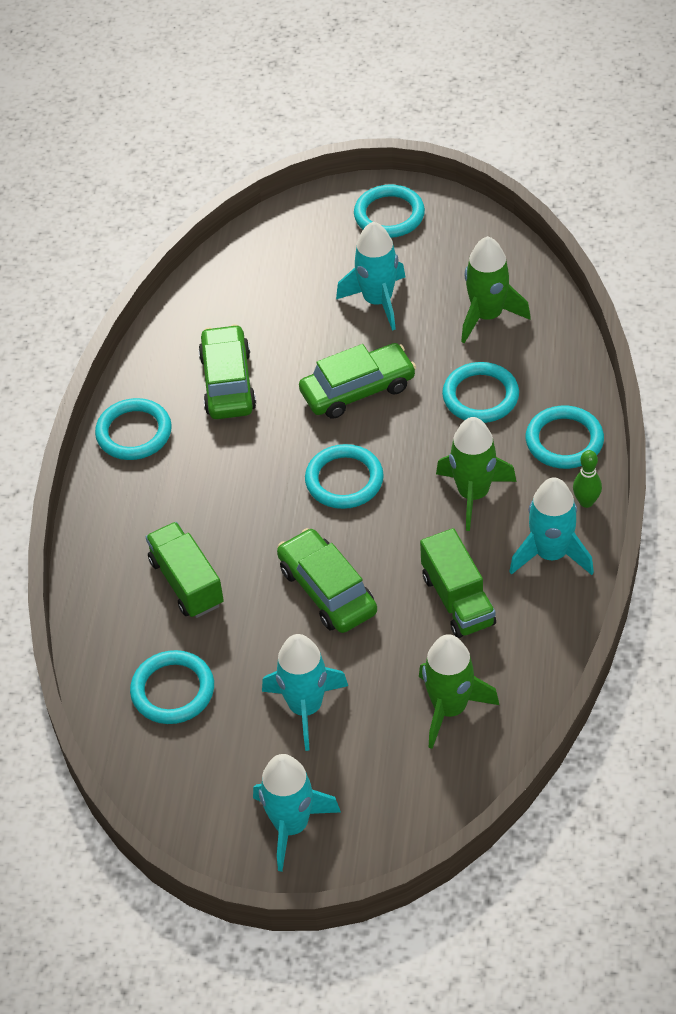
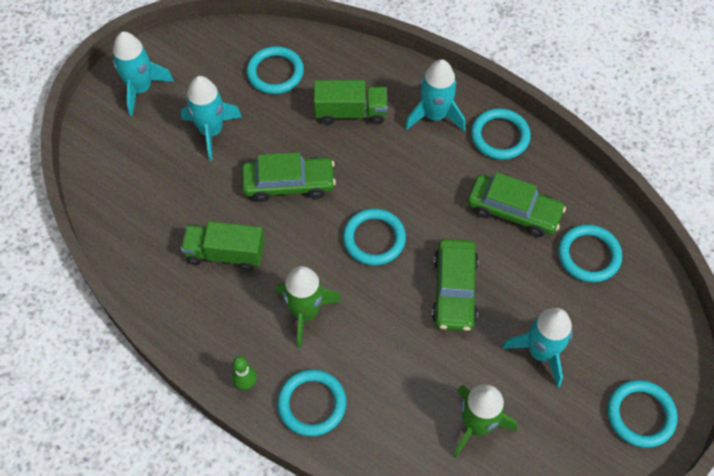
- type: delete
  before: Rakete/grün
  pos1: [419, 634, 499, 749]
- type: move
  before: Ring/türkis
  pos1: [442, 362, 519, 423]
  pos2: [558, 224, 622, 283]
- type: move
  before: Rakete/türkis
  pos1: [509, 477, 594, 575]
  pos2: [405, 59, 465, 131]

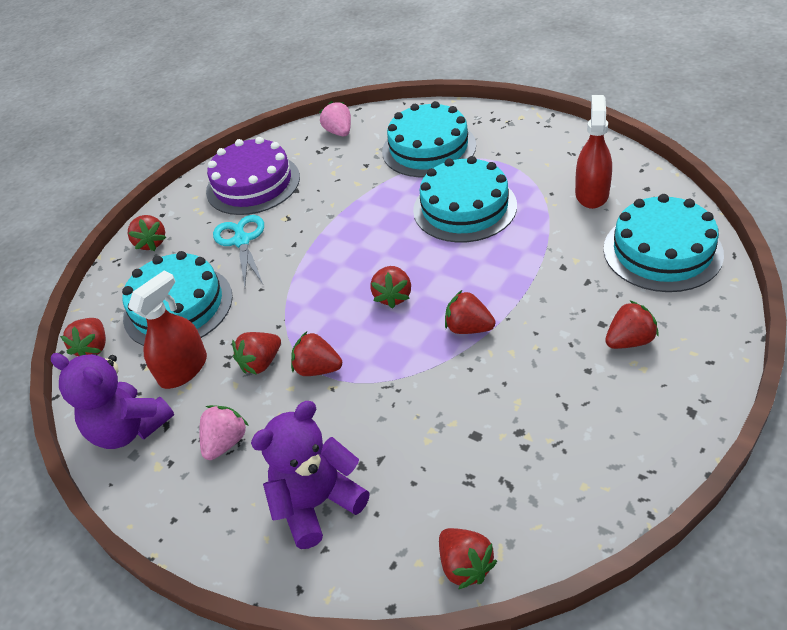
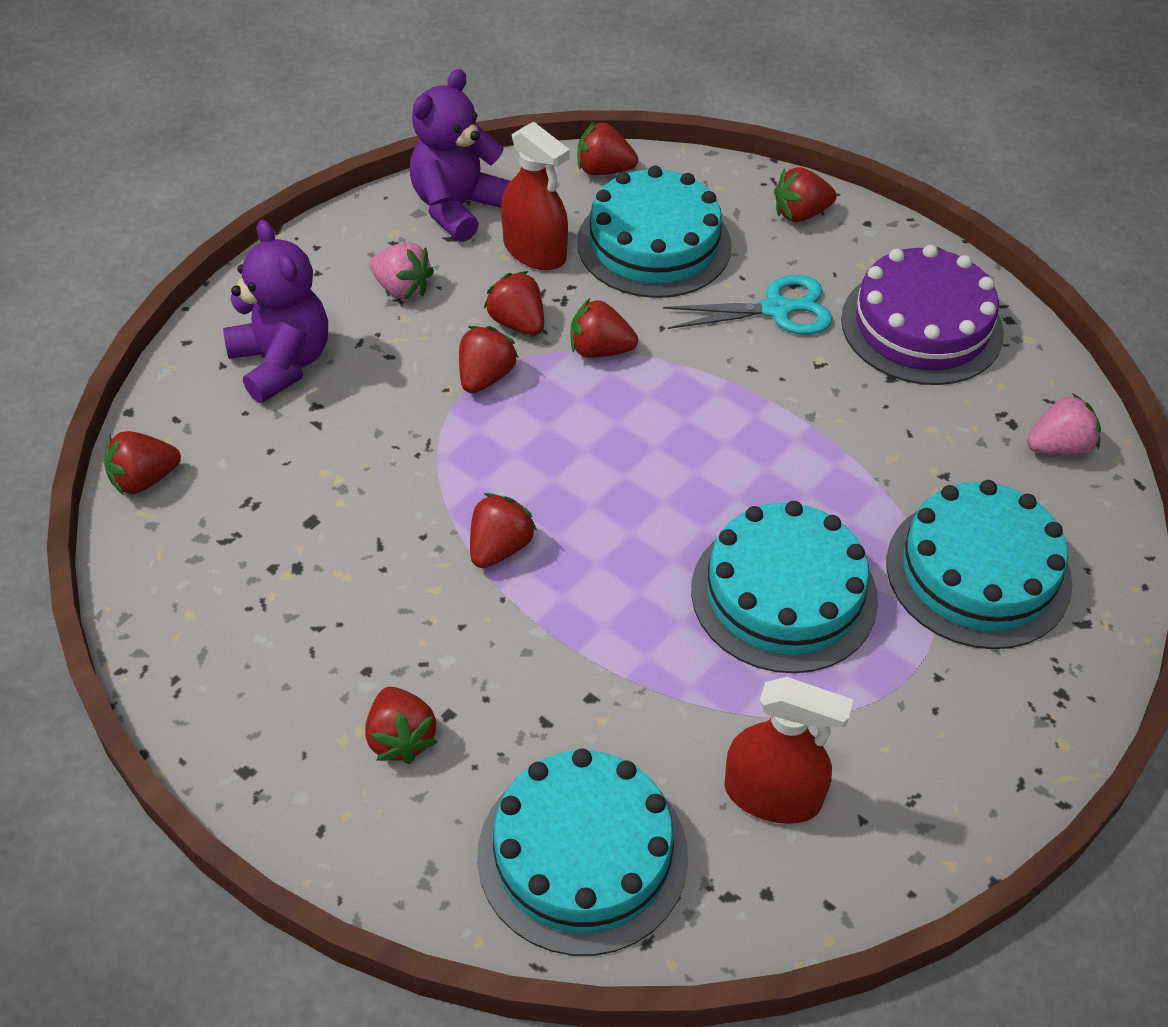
- type: move
  before: Erdbeere/rot
  pos1: [370, 266, 411, 309]
  pos2: [571, 298, 638, 358]

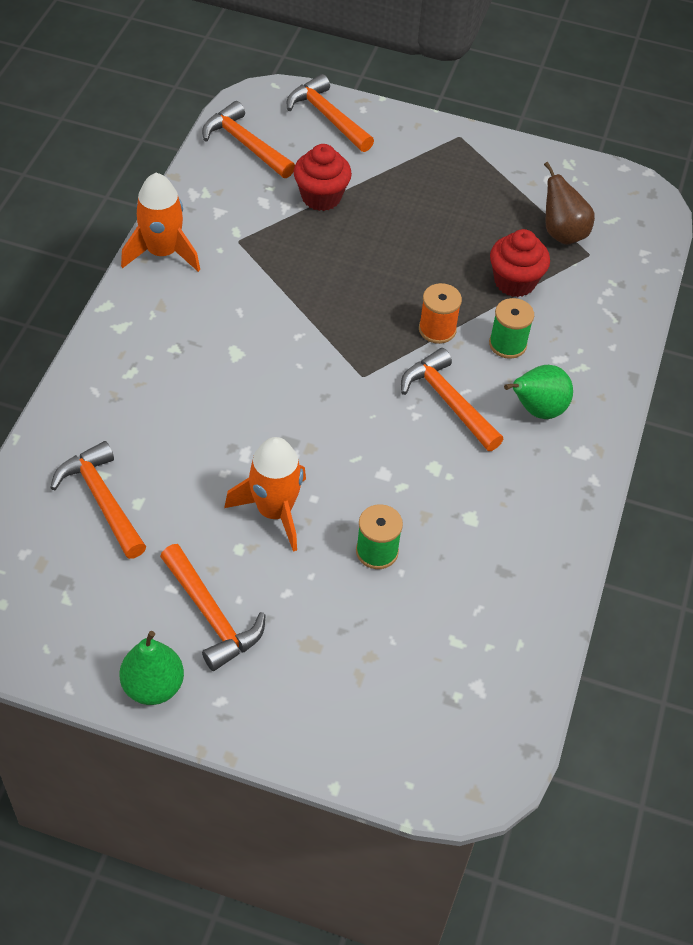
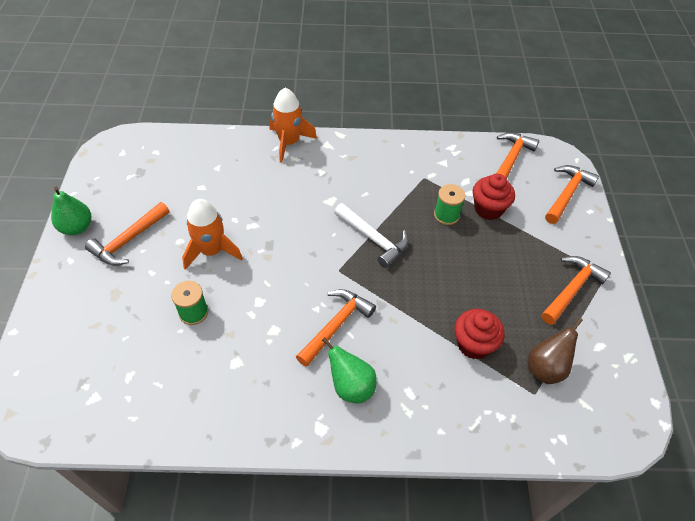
- type: delete
  before: Garnrolle/orange
  pos1: [419, 283, 462, 344]
- type: insert
  after: Hammer/weiß
  pos2: [334, 203, 409, 268]
- type: move
  before: Hammer/orange
  pos1: [50, 441, 146, 559]
  pos2: [541, 256, 611, 325]
- type: move
  before: Rakete/orange
  pos1: [121, 173, 200, 272]
  pos2: [269, 88, 317, 163]
- type: move
  before: Garnrolle/grün
  pos1: [489, 298, 534, 359]
  pos2: [434, 184, 465, 225]

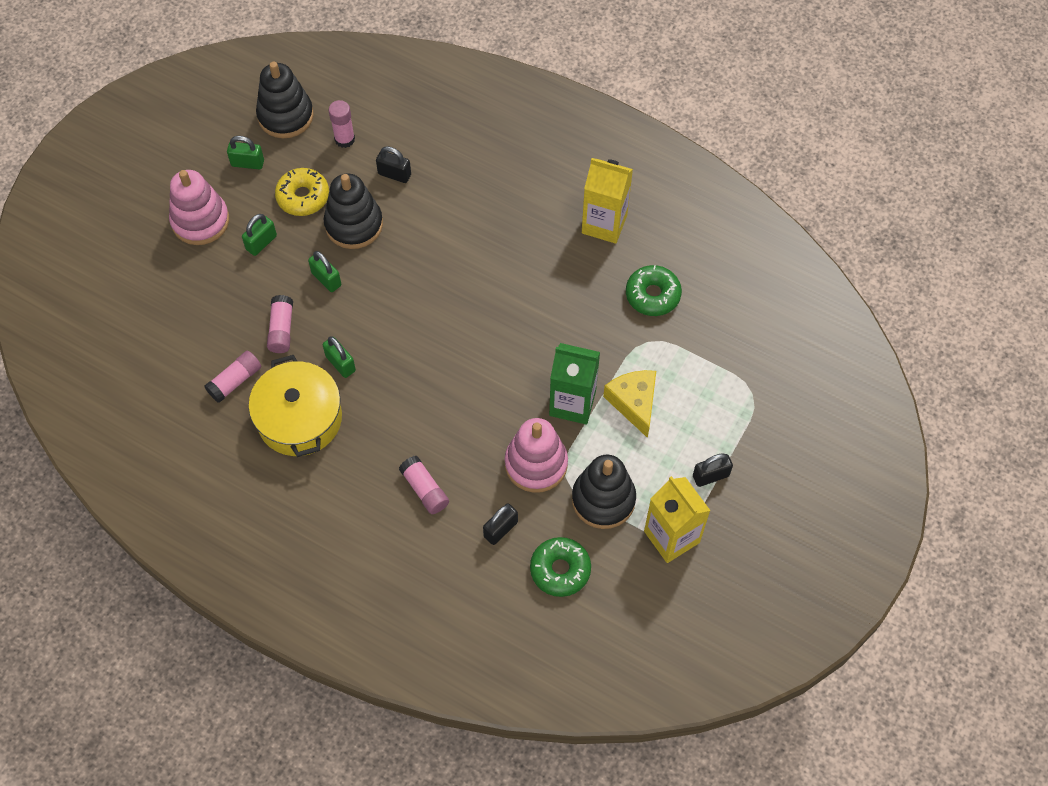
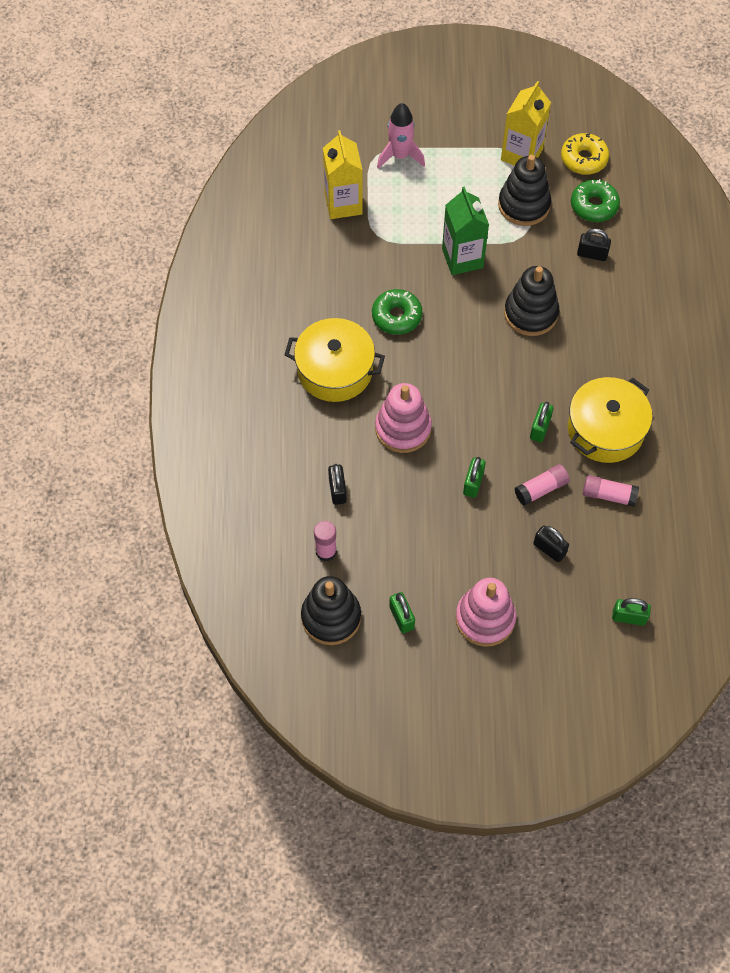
- type: delete
  before: Klebestift/rosa
  pos1: [399, 456, 449, 514]
- type: delete
  before: Käse/gelb
  pos1: [603, 370, 656, 438]
- type: insert
  after: Kochtopf/gelb
  pos2: [285, 318, 385, 402]
- type: insert
  after: Rakete/rosa
  pos2: [377, 103, 425, 169]
- type: move
  before: Vorhängeschloss/grün
  pos1: [242, 214, 277, 256]
  pos2: [612, 598, 651, 626]
- type: move
  before: Donut/gelb
  pos1: [275, 168, 329, 216]
  pos2: [561, 133, 609, 175]
- type: move
  before: Stapelspielzeug/schwarz
  pos1: [324, 173, 383, 249]
  pos2: [504, 266, 559, 336]
- type: move
  before: Stapelspielzeug/rosa
  pos1: [505, 418, 568, 493]
  pos2: [375, 383, 432, 453]
- type: move
  before: Getränkekarton/gelb
  pos1: [582, 158, 633, 244]
  pos2: [323, 130, 363, 219]
- type: move
  before: Donut/grün
  pos1: [626, 265, 682, 316]
  pos2: [372, 289, 422, 335]
- type: move
  before: Vorhängeschloss/schwarz
  pos1: [693, 453, 733, 487]
  pos2: [533, 526, 569, 562]

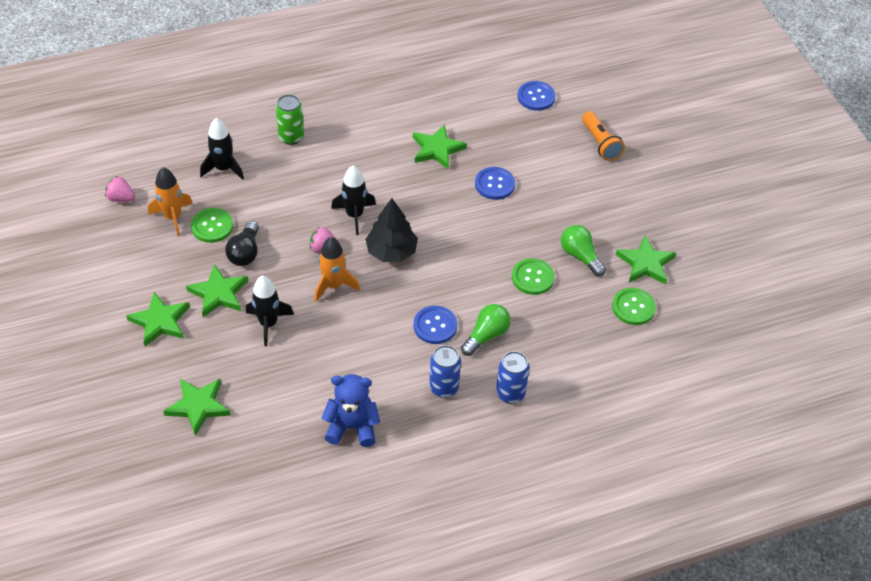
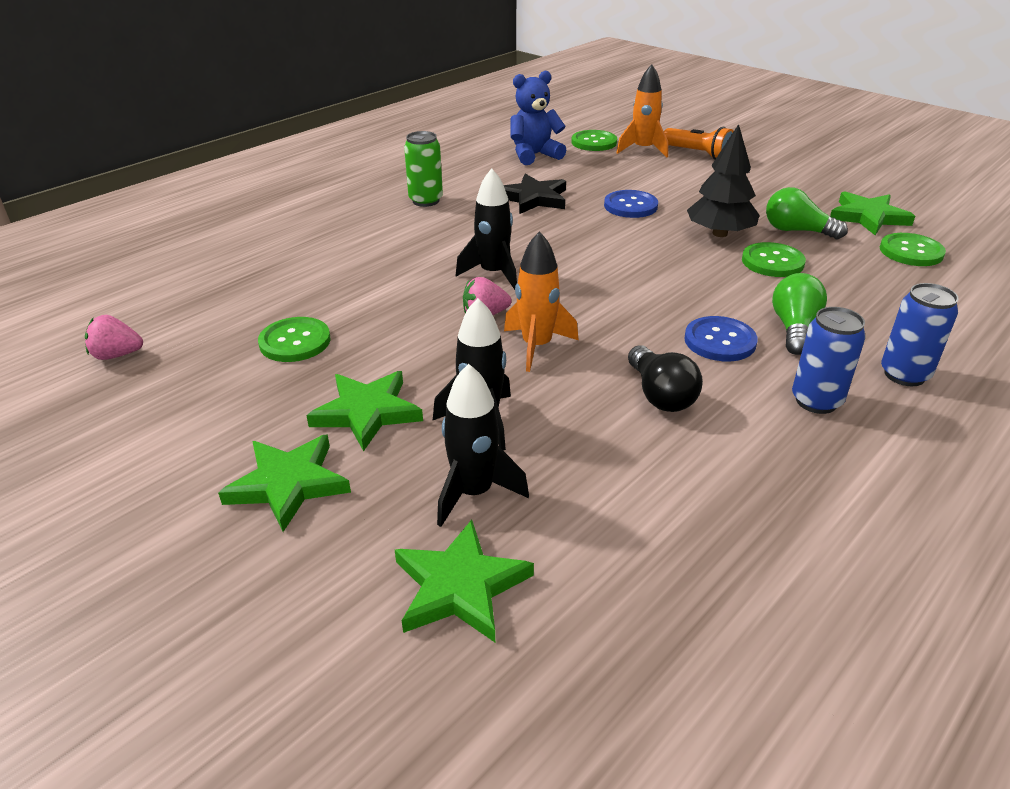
- type: move
  before: Rakete/orange
  pos1: [148, 167, 193, 236]
  pos2: [616, 64, 668, 157]
- type: move
  before: Rakete/schwarz
  pos1: [200, 118, 244, 180]
  pos2: [437, 364, 529, 527]
- type: move
  before: Glühbirne/schwarz
  pos1: [225, 221, 259, 266]
  pos2: [628, 346, 703, 412]
- type: move
  before: Dose/grün
  pos1: [276, 94, 304, 145]
  pos2: [404, 131, 443, 207]
- type: move
  before: Teddybär/blau
  pos1: [321, 374, 380, 447]
  pos2: [510, 71, 566, 165]
- type: move
  before: Baum/schwarz
  pos1: [365, 198, 418, 262]
  pos2: [687, 124, 760, 237]
- type: recolor
  before: Stern/grün
  after: Stern/schwarz
  pos1: [413, 124, 467, 169]
  pos2: [504, 174, 566, 214]
- type: recolor
  before: Knopf/blau
  after: Knopf/grün
  pos1: [517, 81, 556, 111]
  pos2: [571, 130, 617, 151]

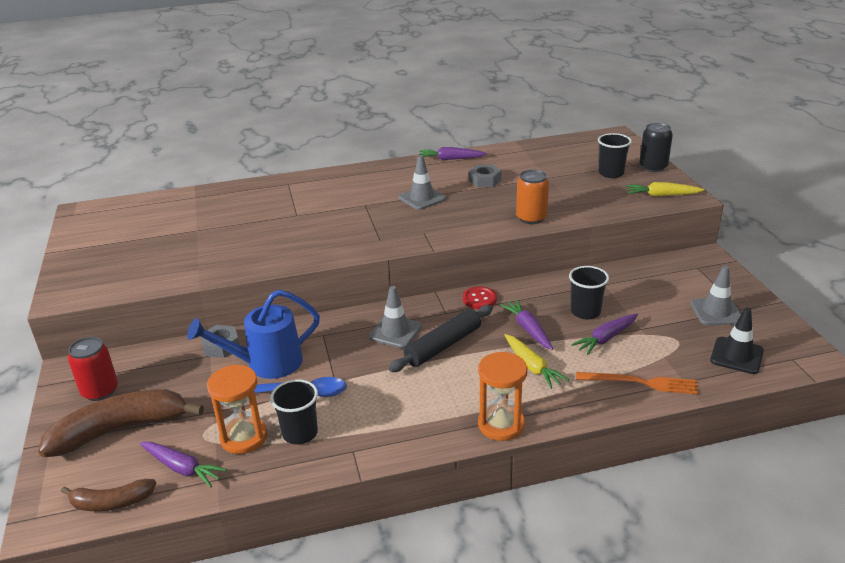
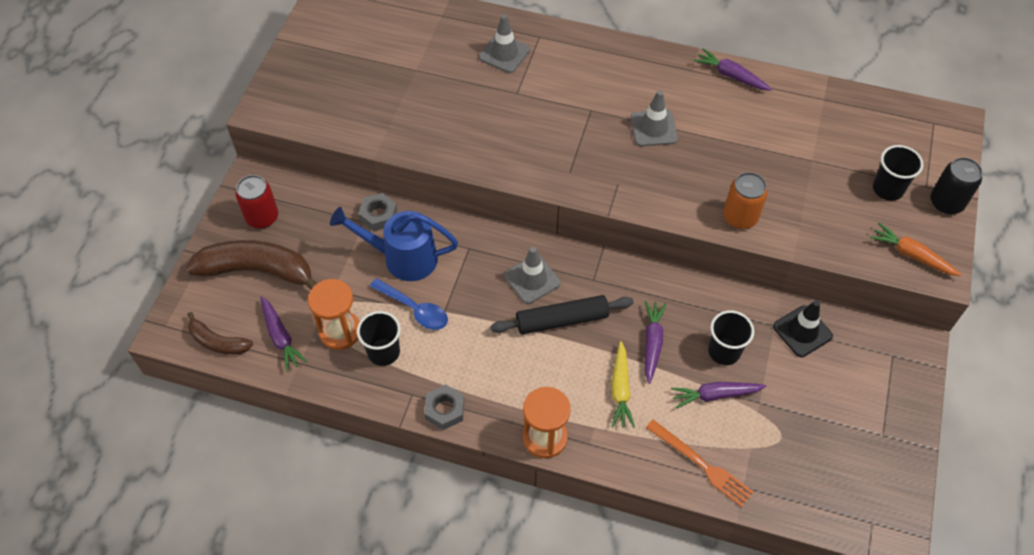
- type: delete
  before: Knopf/rot
  pos1: [463, 286, 497, 309]
- type: move
  before: Sechskantmutter/grau
  pos1: [469, 165, 502, 187]
  pos2: [424, 384, 464, 430]
- type: move
  before: Leitkegel/grau
  pos1: [690, 266, 741, 325]
  pos2: [479, 14, 530, 73]
- type: move
  before: Leitkegel/schwarz
  pos1: [710, 308, 764, 374]
  pos2: [773, 300, 833, 357]
- type: recolor
  before: Karotte/gelb
  after: Karotte/orange
  pos1: [626, 182, 705, 197]
  pos2: [870, 223, 962, 276]

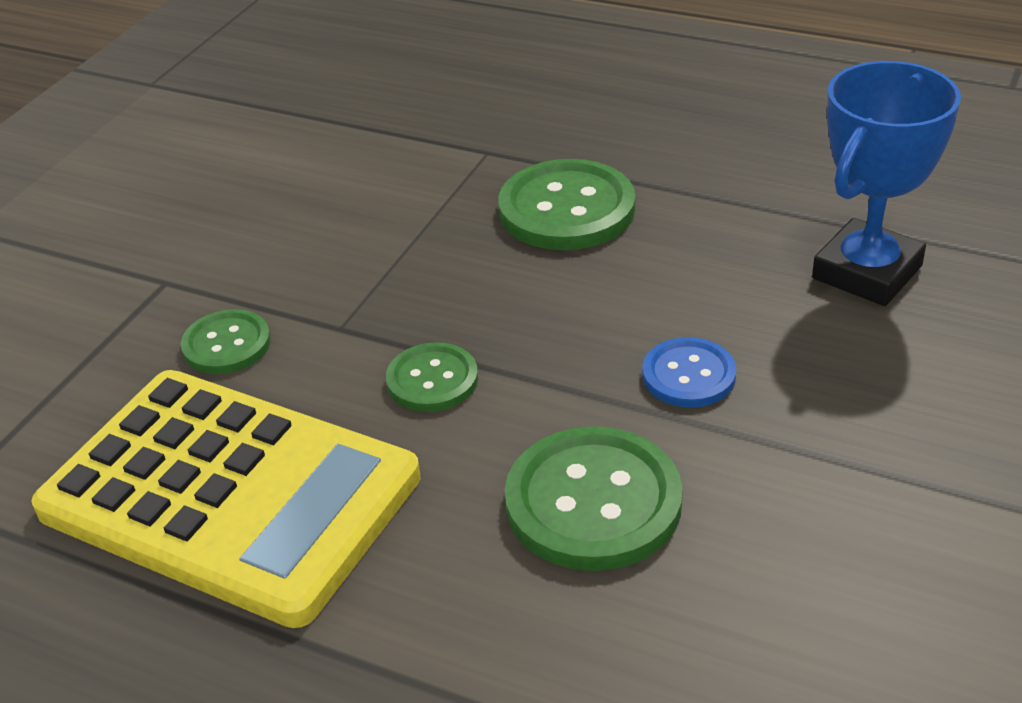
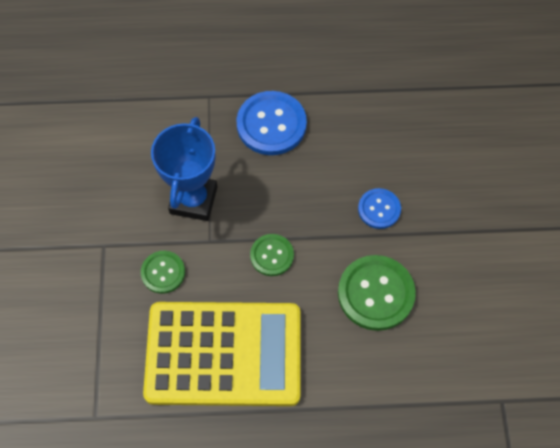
- type: move
  before: Pokal/blau
  pos1: [812, 61, 961, 306]
  pos2: [151, 117, 217, 221]
- type: recolor
  before: Knopf/grün
  after: Knopf/blau
  pos1: [498, 159, 635, 250]
  pos2: [237, 91, 307, 155]

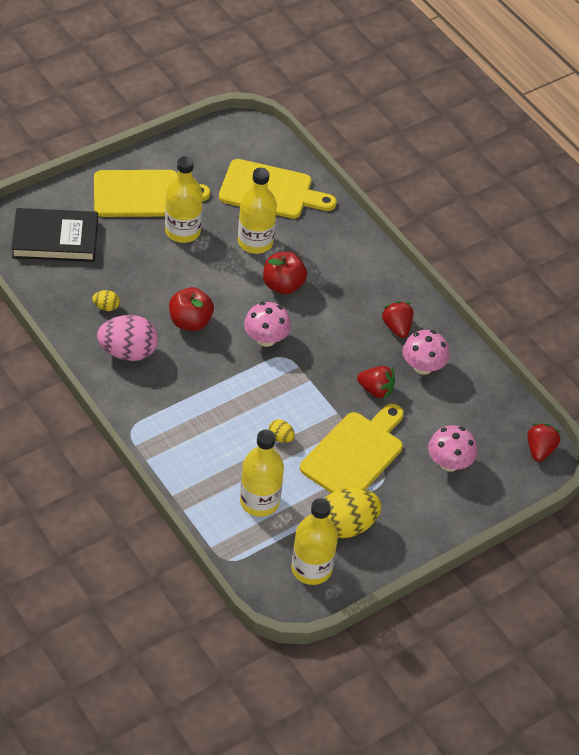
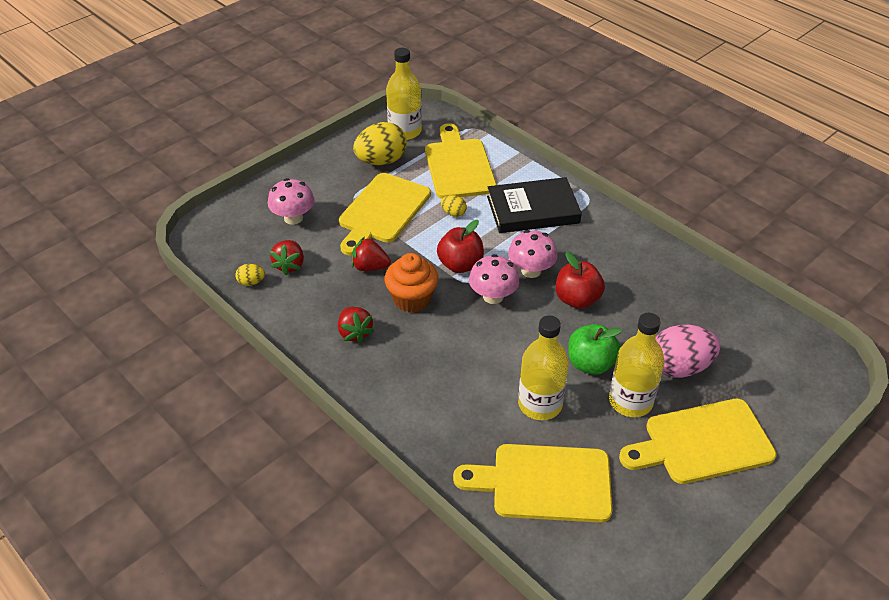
- type: insert
  after: Muffin/orange
  pos2: [385, 253, 438, 313]
- type: insert
  after: Apfel/grün
  pos2: [568, 324, 622, 375]
- type: move
  before: Buch/schwarz
  pos1: [11, 208, 98, 262]
  pos2: [487, 177, 582, 233]
- type: move
  before: Ei/gelb
  pos1: [92, 290, 120, 311]
  pos2: [235, 264, 265, 286]
- type: move
  before: Ei/rosa
  pos1: [97, 315, 158, 361]
  pos2: [656, 325, 720, 378]
- type: move
  before: Apfel/rot
  pos1: [263, 252, 307, 294]
  pos2: [437, 220, 484, 273]
- type: move
  before: Pilz/rosa
  pos1: [403, 330, 450, 375]
  pos2: [508, 230, 558, 278]
- type: move
  before: Erdbeere/rot
  pos1: [527, 423, 561, 462]
  pos2: [270, 240, 304, 275]
- type: replace
  before: Flasche/gelb
  after: Schneidebrett/gelb
  pos1: [240, 430, 284, 517]
  pos2: [425, 123, 497, 199]

